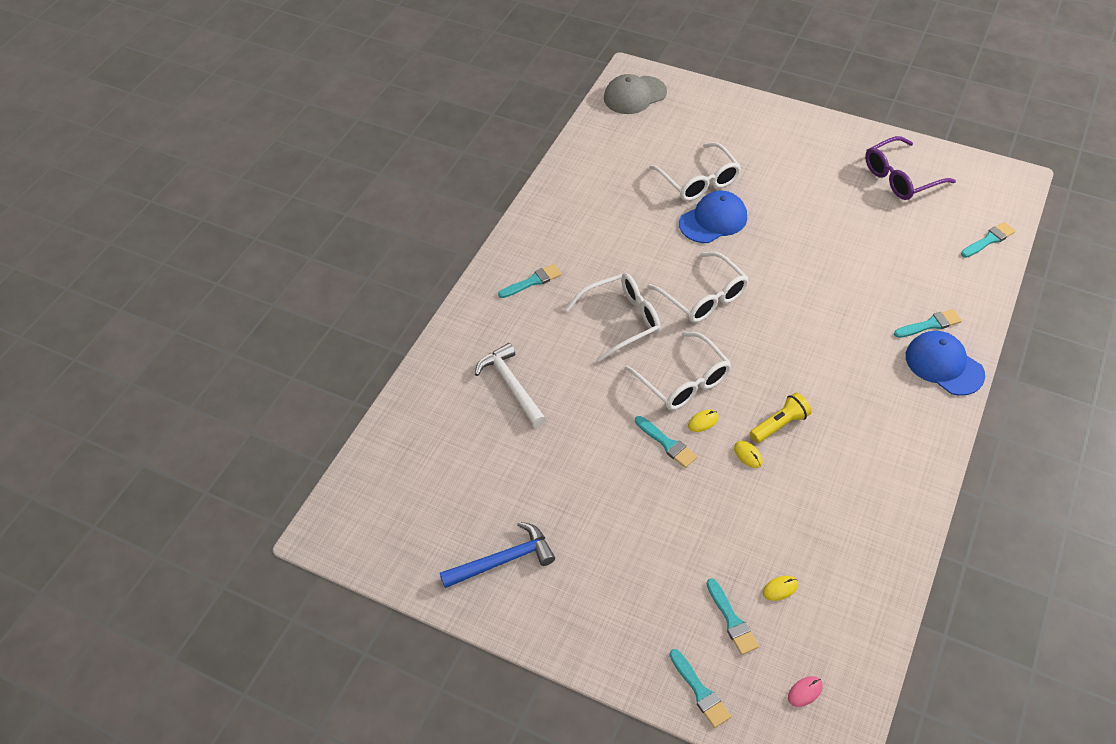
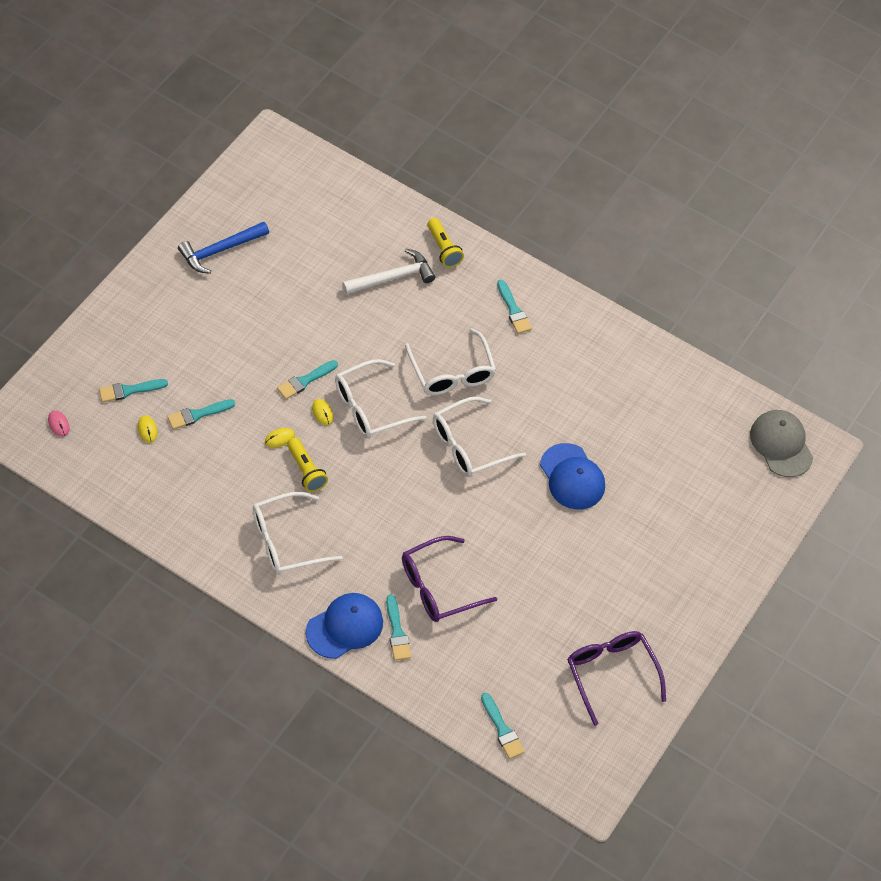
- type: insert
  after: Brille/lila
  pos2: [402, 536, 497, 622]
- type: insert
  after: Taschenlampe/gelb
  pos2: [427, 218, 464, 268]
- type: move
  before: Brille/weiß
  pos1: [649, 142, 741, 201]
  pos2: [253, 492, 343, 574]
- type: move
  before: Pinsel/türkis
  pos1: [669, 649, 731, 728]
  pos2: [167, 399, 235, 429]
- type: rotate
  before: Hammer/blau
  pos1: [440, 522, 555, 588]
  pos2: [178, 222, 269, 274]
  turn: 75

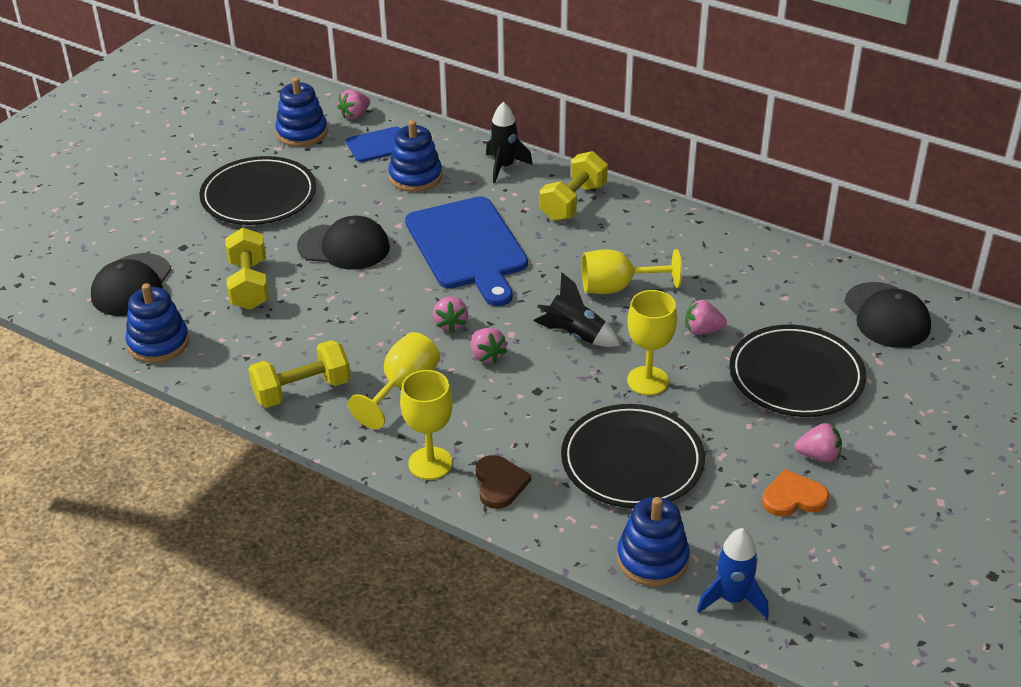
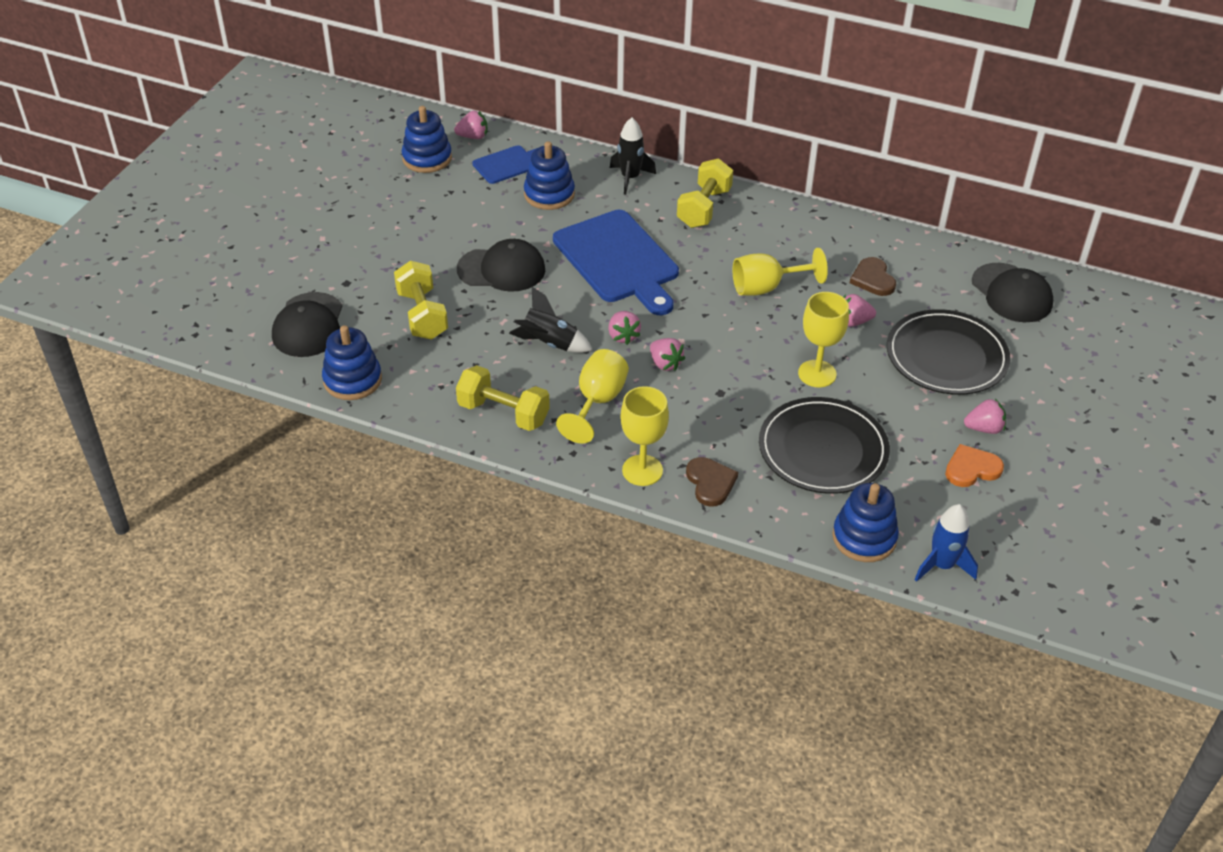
- type: delete
  before: Teller/schwarz
  pos1: [199, 156, 316, 225]
- type: insert
  after: Herz/braun
  pos2: [850, 257, 896, 296]
- type: move
  before: Rakete/schwarz
  pos1: [533, 273, 620, 347]
  pos2: [509, 287, 593, 353]
- type: rotate
  before: Hantel/gelb
  pos1: [248, 340, 351, 408]
  pos2: [456, 365, 550, 431]
  turn: 60
- type: rotate
  before: Erdbeere/rosa
  pos1: [337, 90, 370, 119]
  pos2: [454, 111, 487, 139]
  turn: -135

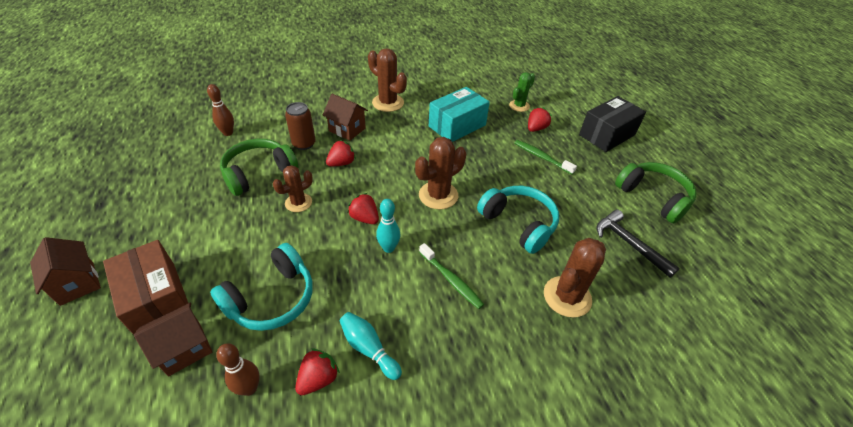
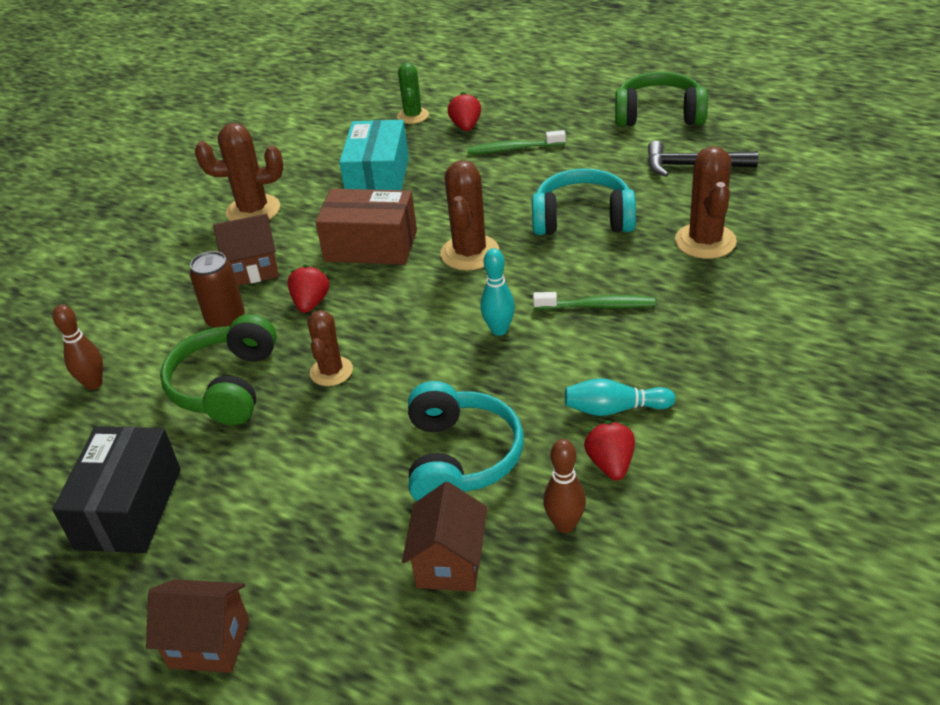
- type: delete
  before: Erdbeere/rot
  pos1: [348, 193, 379, 224]
- type: move
  before: Schachtel/braun
  pos1: [103, 240, 188, 335]
  pos2: [315, 189, 417, 265]
- type: move
  before: Schachtel/schwarz
  pos1: [579, 96, 646, 152]
  pos2: [52, 426, 181, 553]

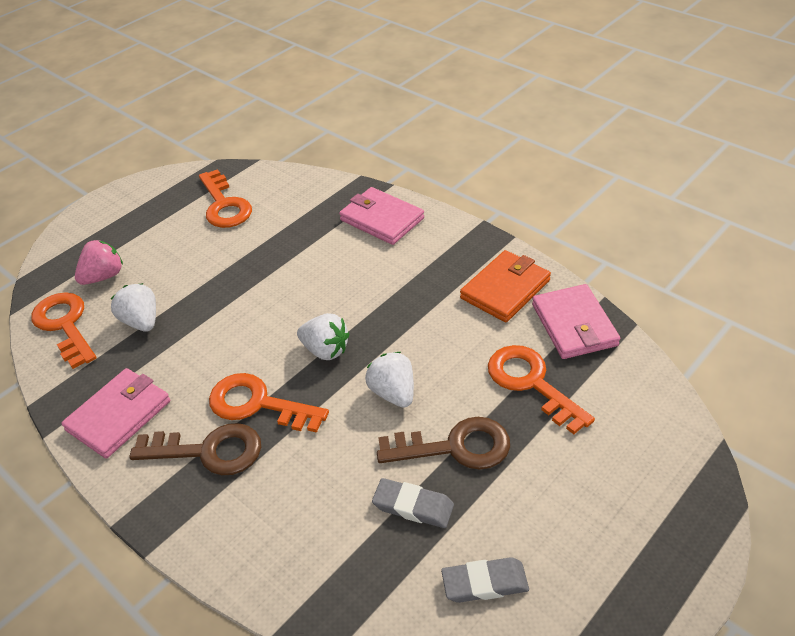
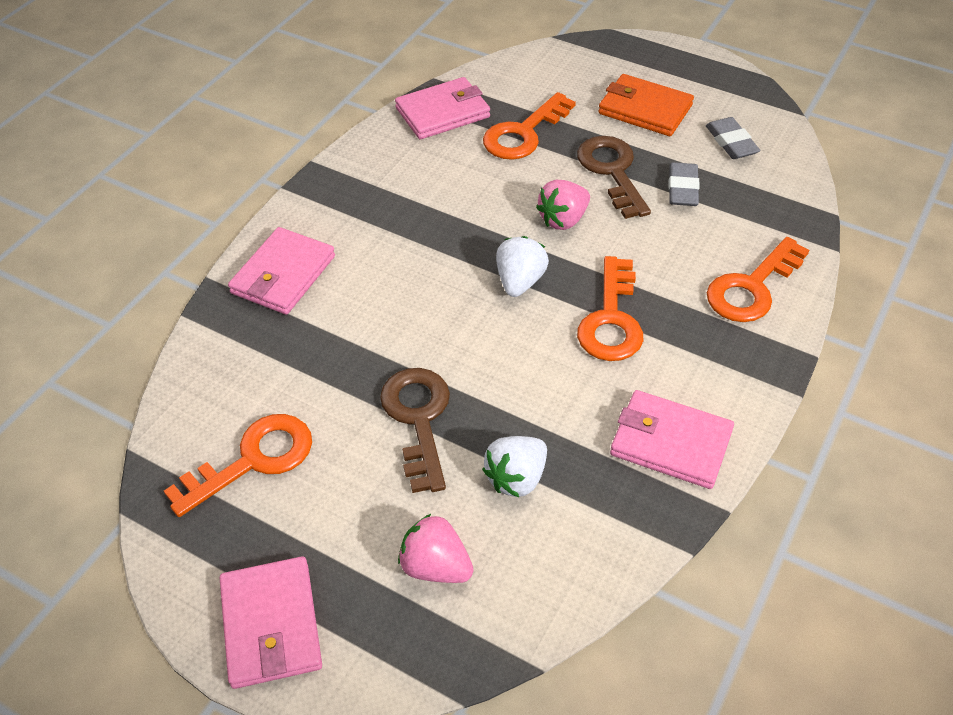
- type: insert
  after: Geldbörse/rosa
  pos2: [220, 556, 322, 689]
- type: move
  before: Schlüssel/orange
  pos1: [31, 292, 96, 369]
  pos2: [707, 237, 809, 322]
- type: move
  before: Schlüssel/braun
  pos1: [129, 423, 261, 475]
  pos2: [380, 368, 450, 493]
- type: move
  before: Geldbörse/orange
  pos1: [460, 250, 551, 322]
  pos2: [598, 74, 694, 136]
- type: recolor
  before: Erdbeere/weiß
  after: Erdbeere/rosa
  pos1: [365, 352, 414, 408]
  pos2: [536, 180, 590, 230]

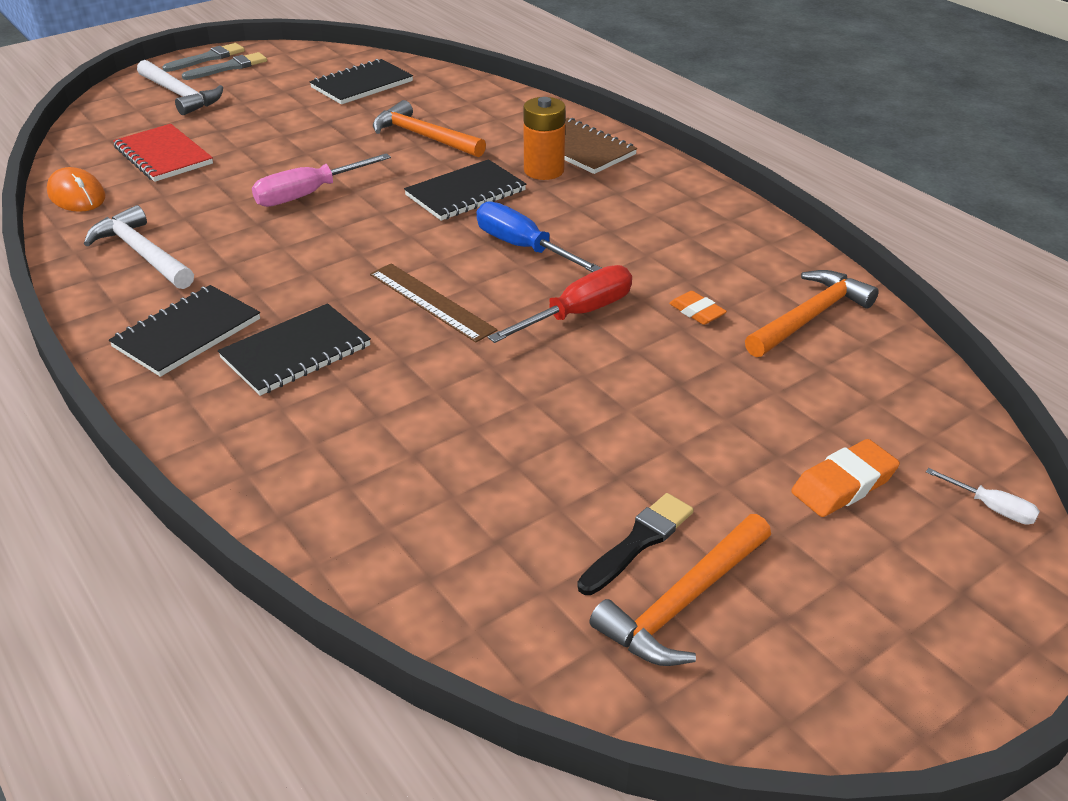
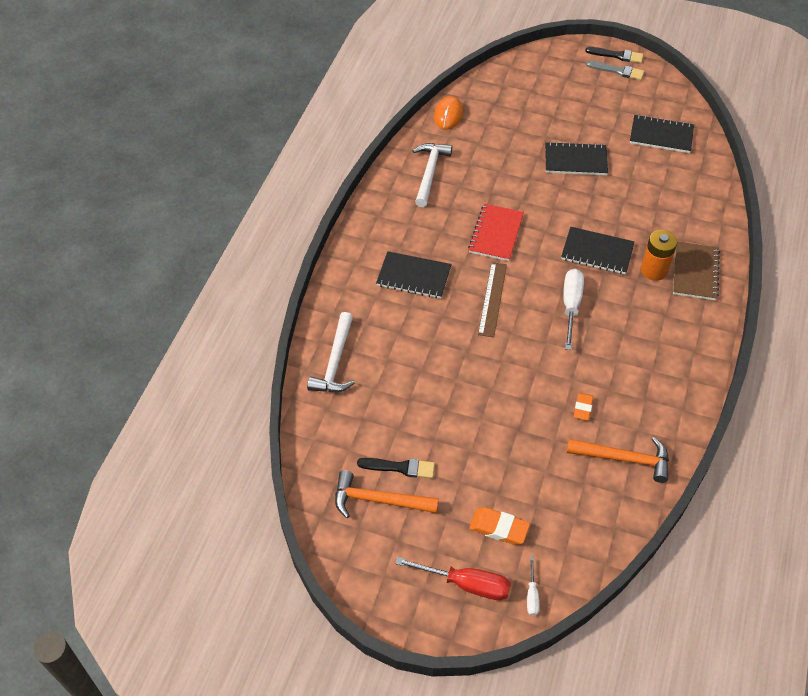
- type: delete
  before: Schraubenzieher/rosa
  pos1: [252, 153, 391, 207]
- type: delete
  before: Hammer/orange
  pos1: [373, 100, 486, 157]
- type: move
  before: Notizbuch/schwarz
  pos1: [109, 285, 260, 377]
  pos2: [545, 142, 608, 175]
- type: move
  before: Notizbuch/rot
  pos1: [113, 124, 213, 182]
  pos2: [468, 204, 524, 261]
- type: move
  before: Hammer/weiß
  pos1: [137, 60, 223, 115]
  pos2: [307, 312, 355, 392]
- type: move
  before: Schraubenzieher/rot
  pos1: [488, 265, 632, 343]
  pos2: [395, 557, 511, 600]
- type: recolor
  before: Pinsel/grau
  after: Pinsel/schwarz
  pos1: [162, 43, 245, 72]
  pos2: [585, 47, 644, 63]
- type: recolor
  before: Schraubenzieher/blau
  after: Schraubenzieher/weiß
  pos1: [476, 201, 602, 272]
  pos2: [563, 269, 584, 350]

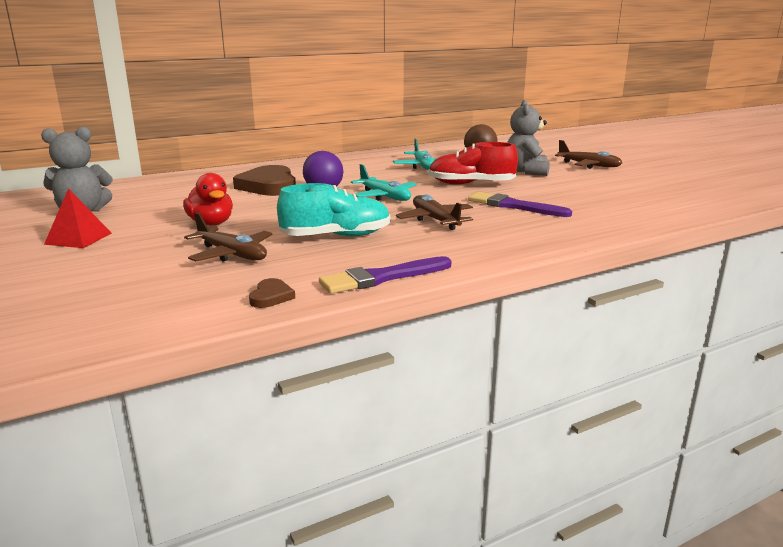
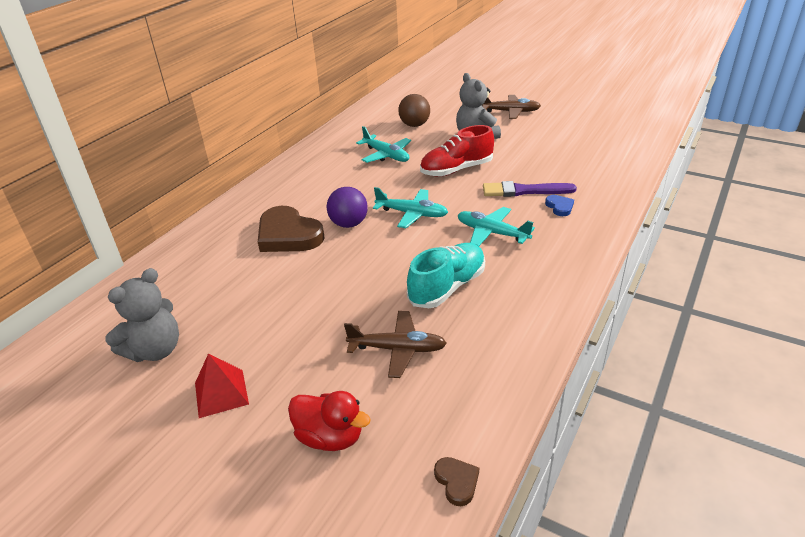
- type: delete
  before: Pinsel/lila
  pos1: [319, 256, 451, 294]
- type: insert
  after: Herz/blau
  pos2: [545, 195, 574, 216]
- type: move
  before: Ente/rot
  pos1: [183, 173, 233, 226]
  pos2: [288, 391, 371, 451]
- type: move
  before: Herz/braun
  pos1: [249, 278, 295, 308]
  pos2: [434, 457, 479, 506]
- type: recolor
  before: Flugzeug/braun
  after: Flugzeug/türkis
  pos1: [396, 194, 473, 230]
  pos2: [458, 207, 535, 246]

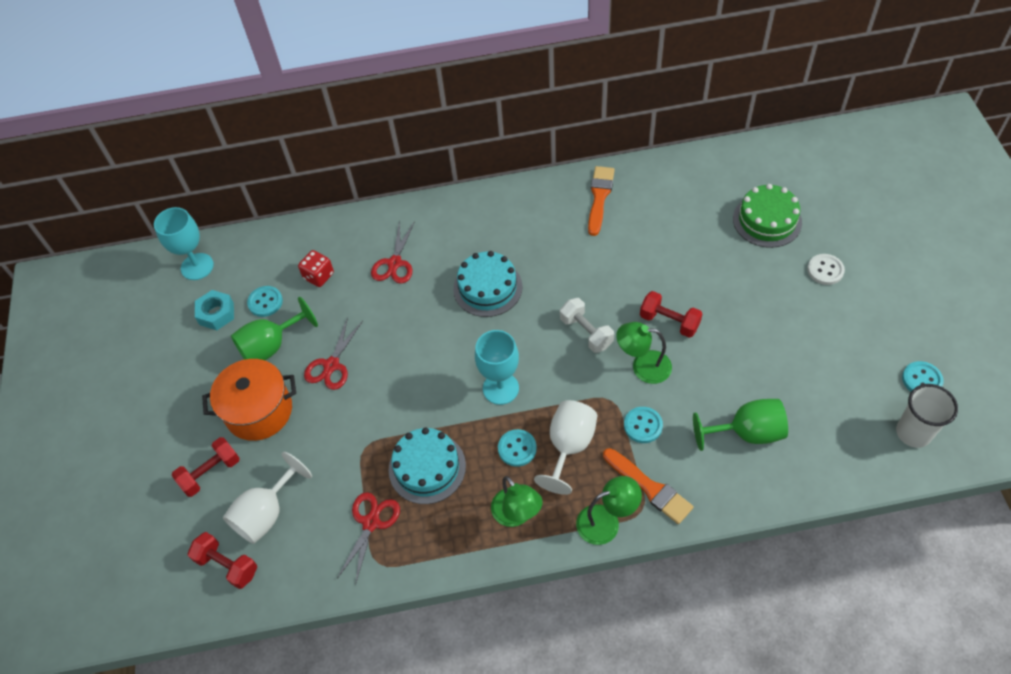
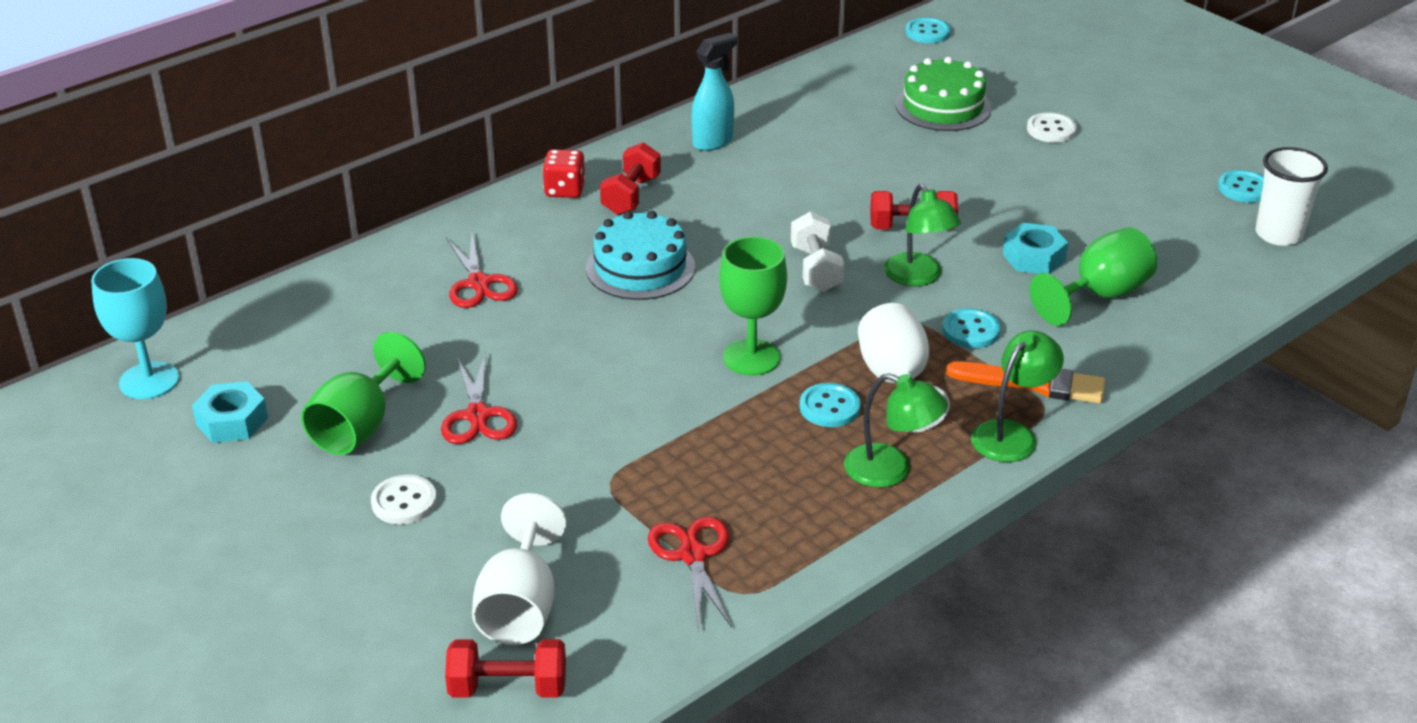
- type: delete
  before: Kuchen/türkis
  pos1: [389, 428, 466, 504]
- type: insert
  after: Sechskantmutter/türkis
  pos2: [1003, 223, 1068, 274]
- type: move
  before: Hantel/rot
  pos1: [171, 437, 240, 497]
  pos2: [600, 142, 661, 215]
- type: move
  before: Knopf/türkis
  pos1: [247, 286, 283, 317]
  pos2: [905, 17, 951, 43]
- type: move
  before: Spielwürfel/rot
  pos1: [298, 250, 334, 287]
  pos2: [542, 149, 586, 198]
- type: replace
  before: Kochtopf/orange
  after: Knopf/weiß
  pos1: [202, 359, 296, 441]
  pos2: [371, 475, 437, 524]
- type: replace
  before: Pinsel/orange
  after: Sprühflasche/türkis
  pos1: [588, 166, 615, 236]
  pos2: [692, 33, 737, 151]
- type: recolor
  before: Kelch/türkis
  after: Kelch/grün
  pos1: [475, 330, 519, 405]
  pos2: [719, 236, 787, 376]
- type: rotate
  before: Hantel/weiß
  pos1: [560, 298, 614, 353]
  pos2: [791, 212, 844, 292]
  turn: 60
- type: rotate
  before: Lampe/grün
  pos1: [616, 322, 672, 384]
  pos2: [884, 184, 961, 286]
  turn: -90

